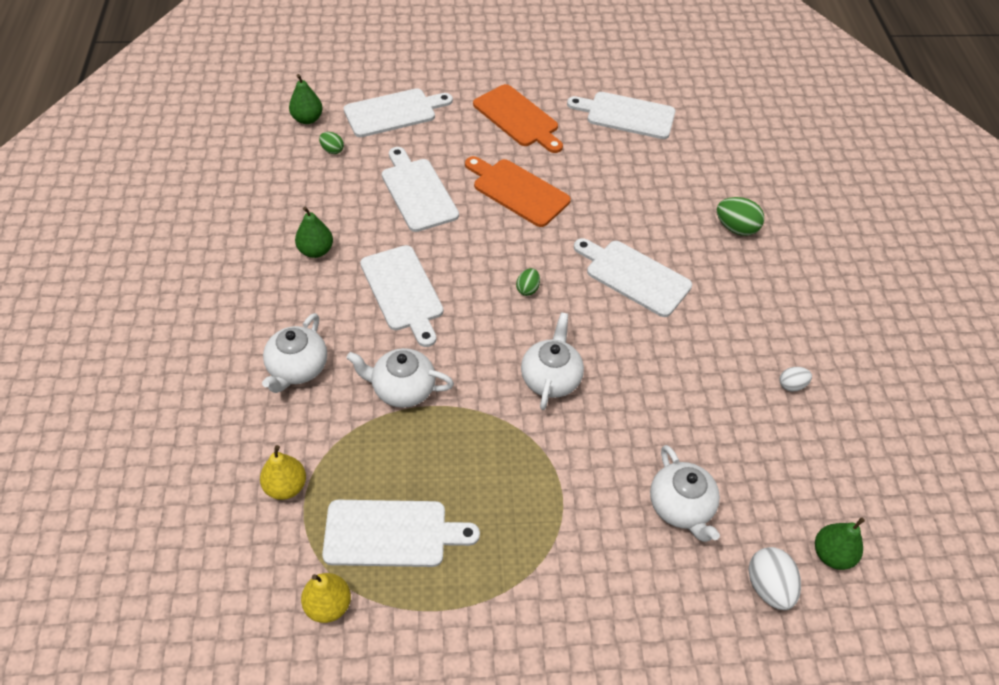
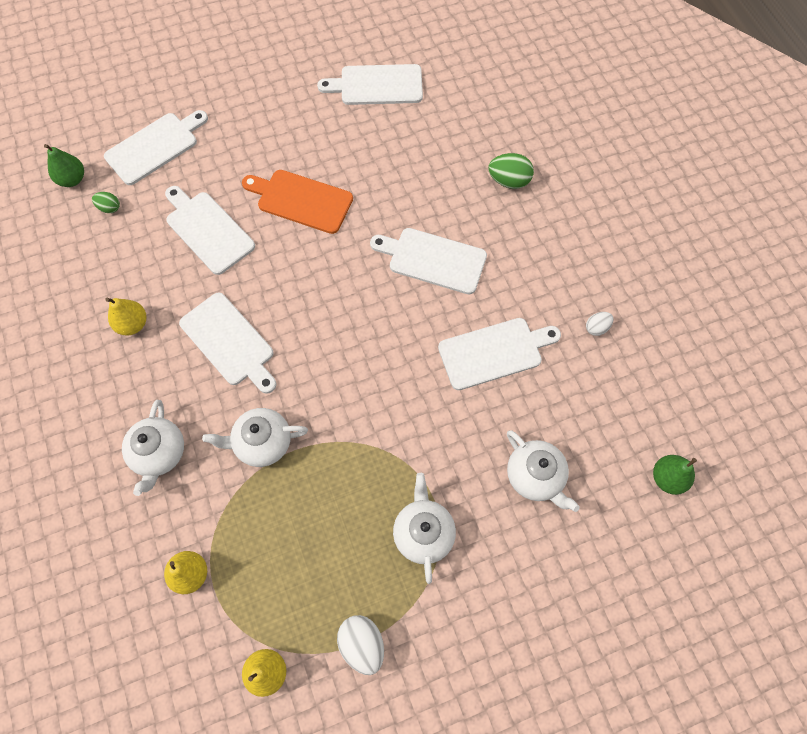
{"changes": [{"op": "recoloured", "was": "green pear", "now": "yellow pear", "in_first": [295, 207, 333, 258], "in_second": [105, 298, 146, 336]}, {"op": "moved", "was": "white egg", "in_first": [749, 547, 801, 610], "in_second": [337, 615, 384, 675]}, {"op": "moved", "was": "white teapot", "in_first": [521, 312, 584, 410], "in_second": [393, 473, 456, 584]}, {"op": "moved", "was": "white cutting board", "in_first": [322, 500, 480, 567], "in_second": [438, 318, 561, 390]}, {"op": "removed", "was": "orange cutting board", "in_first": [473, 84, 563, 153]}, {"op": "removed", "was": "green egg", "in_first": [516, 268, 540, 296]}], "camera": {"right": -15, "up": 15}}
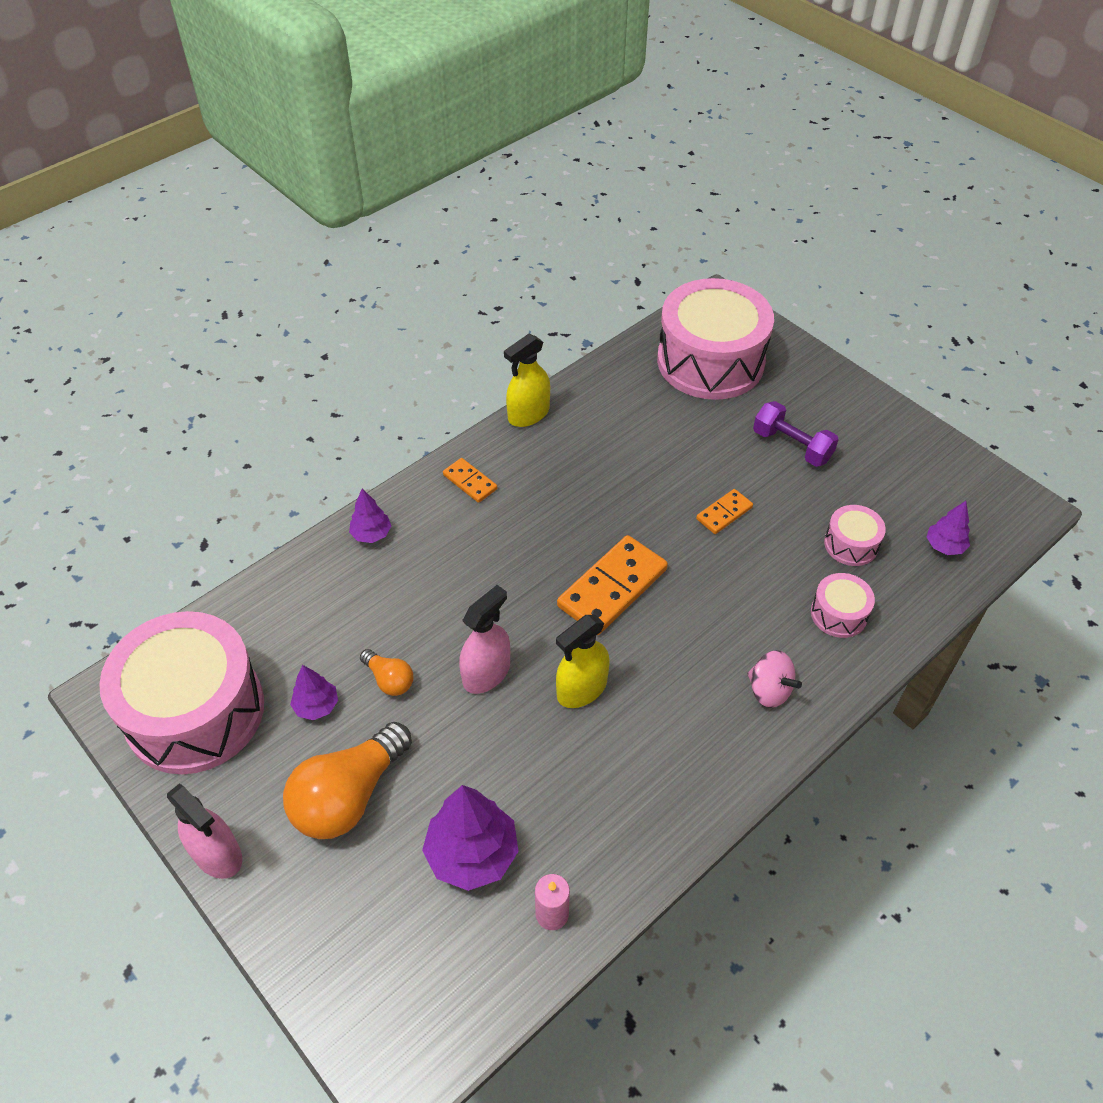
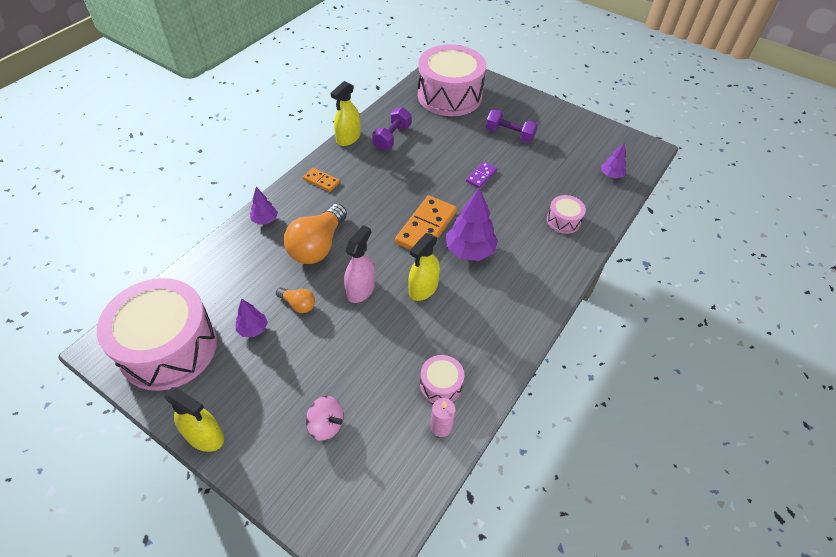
{"changes": [{"op": "recoloured", "was": "pink spray bottle", "now": "yellow spray bottle", "in_first": [167, 784, 242, 879], "in_second": [164, 387, 224, 452]}, {"op": "moved", "was": "orange light bulb", "in_first": [283, 722, 412, 839], "in_second": [284, 204, 347, 264]}, {"op": "moved", "was": "pink spinning top", "in_first": [747, 650, 802, 708], "in_second": [306, 396, 343, 441]}, {"op": "added", "now": "purple dumbbell", "in_second": [372, 107, 411, 150]}, {"op": "moved", "was": "pink drum", "in_first": [824, 505, 886, 566], "in_second": [420, 355, 464, 403]}, {"op": "moved", "was": "purple tree", "in_first": [422, 785, 519, 891], "in_second": [446, 187, 498, 261]}, {"op": "recoloured", "was": "orange domino", "now": "purple domino", "in_first": [696, 489, 753, 534], "in_second": [466, 162, 497, 188]}], "camera": {"right": -15, "up": 0}}
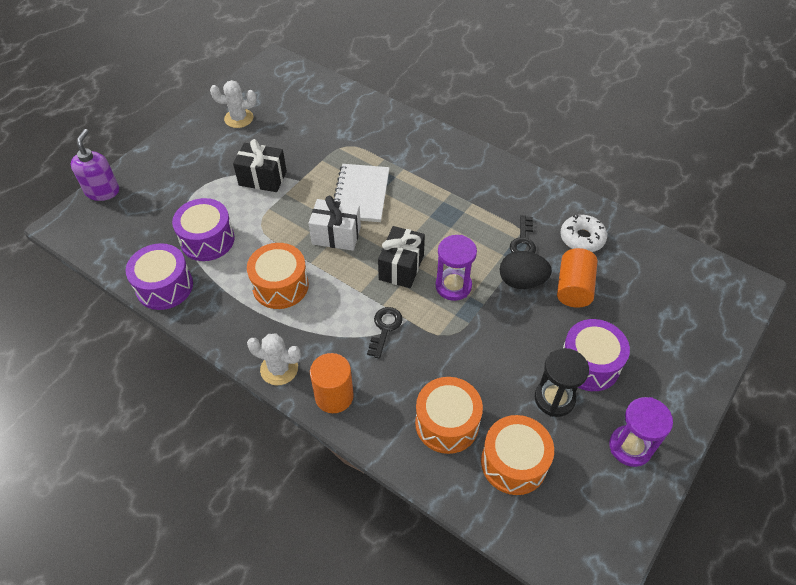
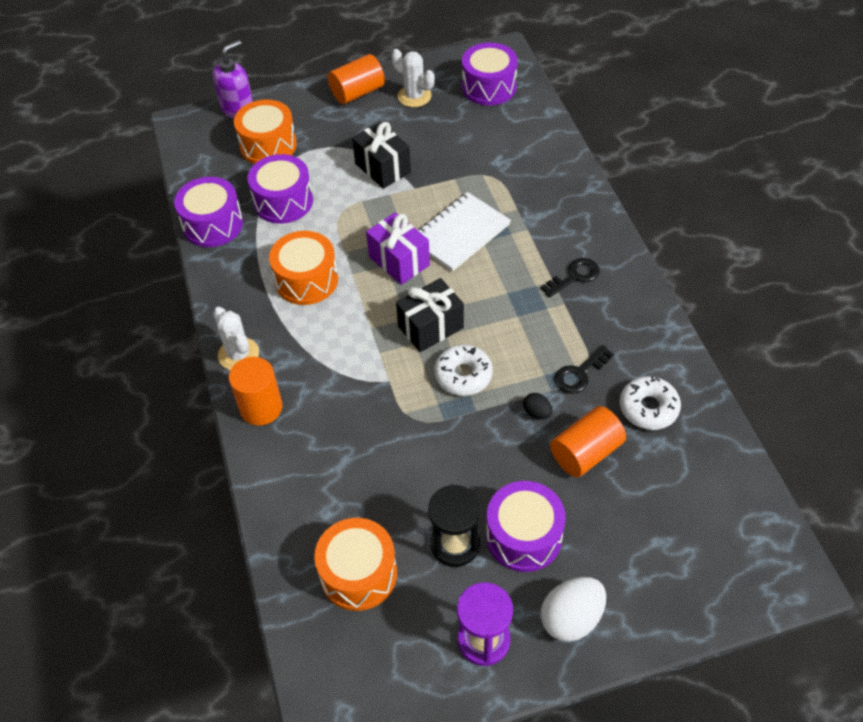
{"changes": [{"op": "moved", "was": "orange drum", "in_first": [415, 377, 483, 454], "in_second": [234, 100, 297, 164]}, {"op": "added", "now": "orange cylinder", "in_second": [328, 54, 385, 104]}, {"op": "recoloured", "was": "white gift", "now": "purple gift", "in_first": [309, 196, 361, 251], "in_second": [366, 212, 430, 285]}, {"op": "replaced", "was": "purple hourglass", "now": "white donut", "in_first": [435, 235, 477, 301], "in_second": [434, 345, 493, 396]}, {"op": "added", "now": "purple drum", "in_second": [462, 43, 518, 105]}, {"op": "resized", "was": "black egg", "in_first": [500, 251, 552, 289], "in_second": [523, 393, 552, 419], "ratio": 0.51}, {"op": "moved", "was": "black key", "in_first": [367, 307, 403, 359], "in_second": [541, 258, 600, 298]}, {"op": "added", "now": "white egg", "in_second": [541, 577, 606, 642]}], "camera": {"right": 40, "up": 0}}
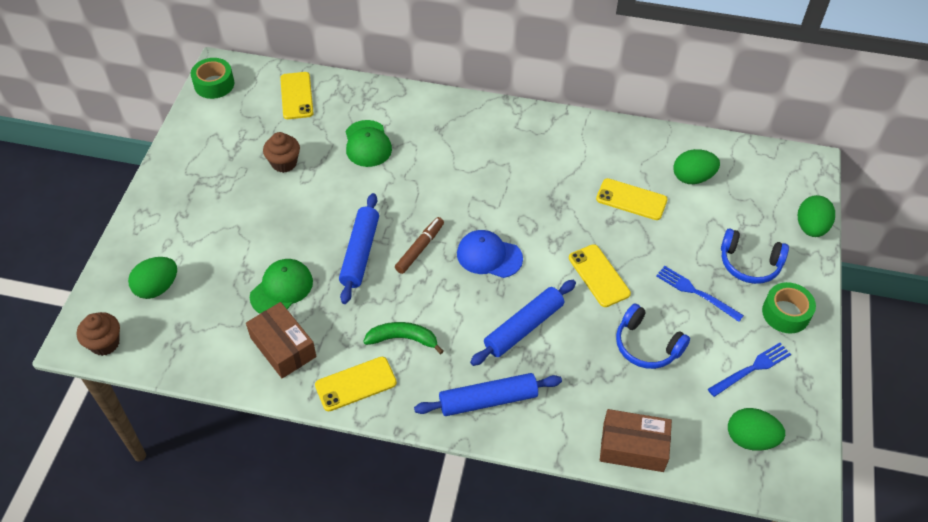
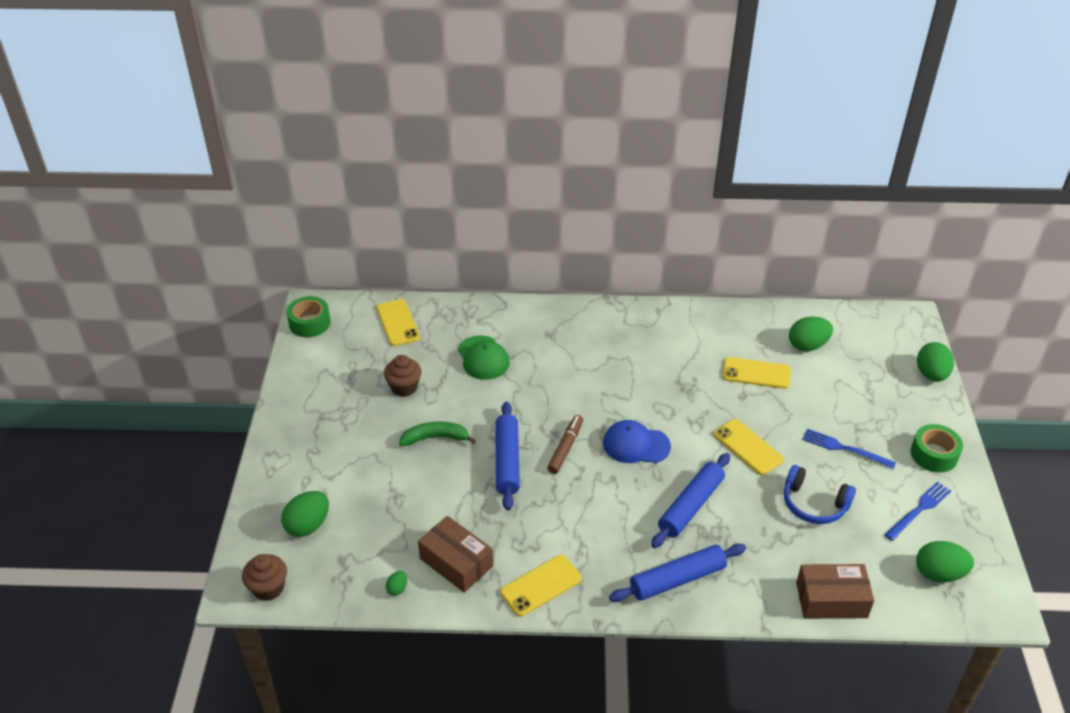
{"changes": [{"op": "added", "now": "green egg", "in_second": [386, 571, 407, 596]}, {"op": "moved", "was": "green banana", "in_first": [363, 322, 444, 354], "in_second": [399, 421, 476, 446]}, {"op": "removed", "was": "green cap", "in_first": [250, 259, 313, 314]}, {"op": "removed", "was": "blue headphones", "in_first": [721, 229, 789, 284]}], "camera": {"right": -10, "up": -10}}
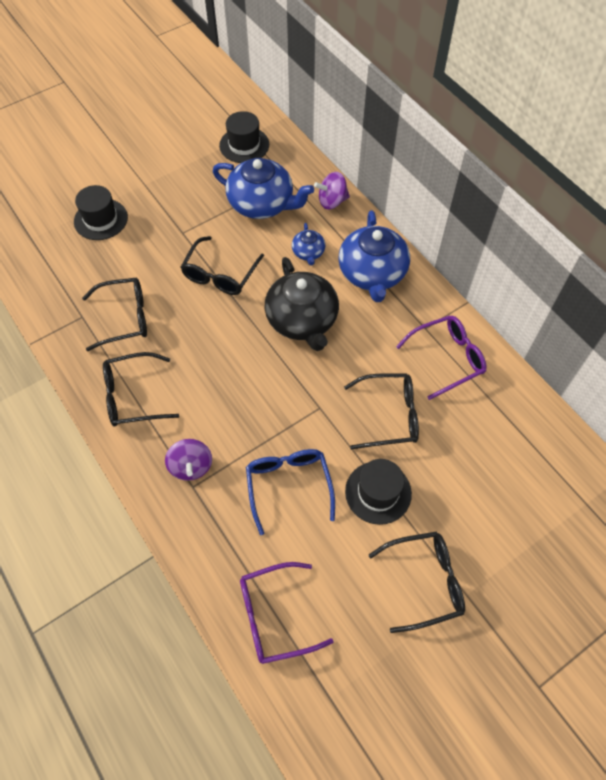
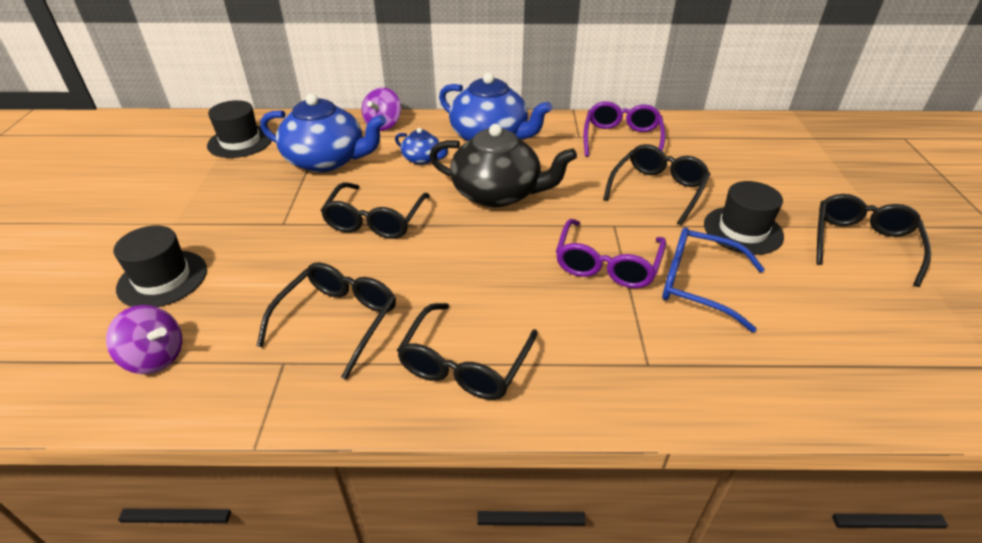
{"changes": [{"op": "moved", "was": "purple spinning top", "in_first": [165, 439, 212, 481], "in_second": [106, 305, 182, 374]}, {"op": "turned", "was": "blue teapot", "in_first": [213, 158, 314, 219], "in_second": [260, 94, 386, 172], "clockwise": 45}, {"op": "turned", "was": "black glasses", "in_first": [181, 236, 264, 295], "in_second": [321, 182, 430, 239], "clockwise": 45}, {"op": "moved", "was": "purple glasses", "in_first": [240, 562, 334, 664], "in_second": [556, 219, 666, 288]}], "camera": {"right": -55, "up": -20}}
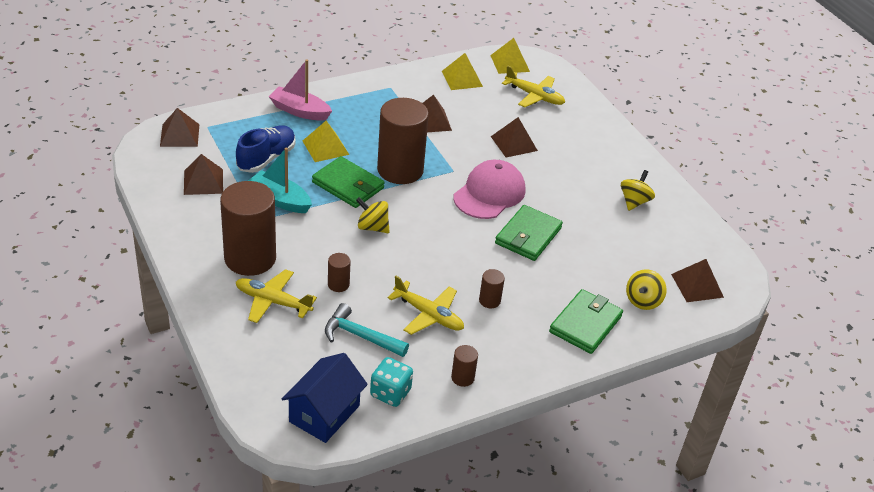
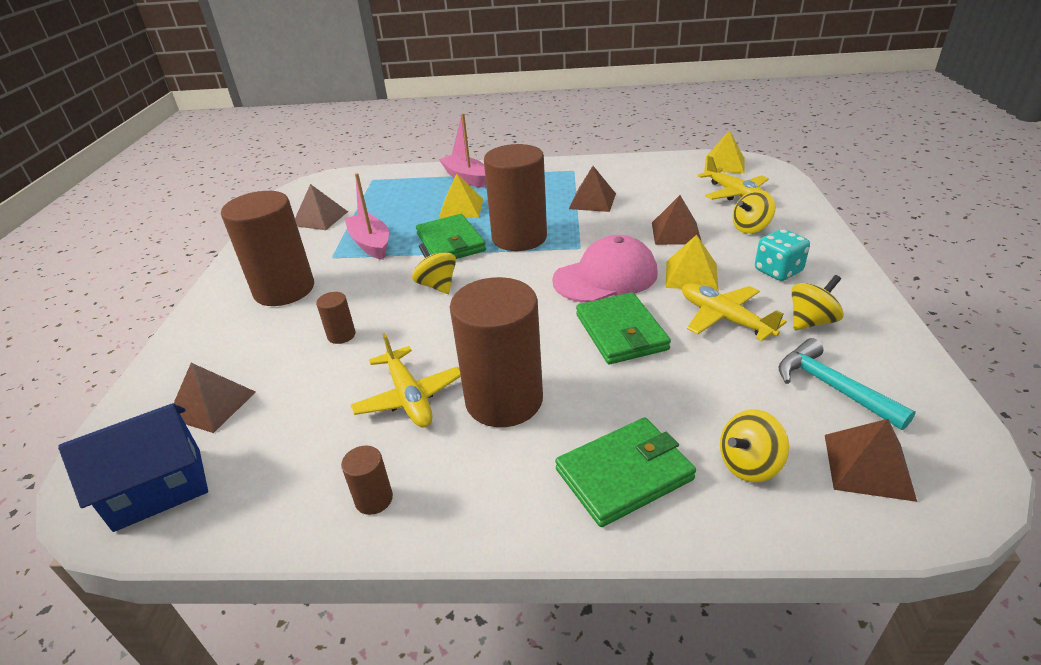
{"changes": [{"op": "moved", "was": "brown pyramid", "in_first": [160, 108, 199, 147], "in_second": [173, 363, 256, 433]}, {"op": "recoloured", "was": "turquoise boat", "now": "pink boat", "in_first": [248, 148, 312, 213], "in_second": [345, 173, 389, 260]}, {"op": "resized", "was": "brown cylinder", "in_first": [479, 269, 505, 308], "in_second": [450, 277, 543, 427], "ratio": 2.39}, {"op": "turned", "was": "green wallet", "in_first": [495, 205, 563, 261], "in_second": [576, 292, 671, 364], "clockwise": -75}, {"op": "moved", "was": "yellow pyramid", "in_first": [442, 53, 483, 90], "in_second": [666, 235, 719, 291]}, {"op": "moved", "was": "yellow plane", "in_first": [236, 269, 317, 323], "in_second": [682, 284, 787, 341]}, {"op": "added", "now": "yellow spinning top", "in_second": [732, 190, 775, 234]}, {"op": "moved", "was": "turquoise dice", "in_first": [370, 357, 413, 407], "in_second": [755, 229, 810, 281]}, {"op": "moved", "was": "turquoise hammer", "in_first": [325, 303, 409, 357], "in_second": [778, 338, 916, 430]}, {"op": "removed", "was": "blue shoe", "in_first": [236, 125, 296, 173]}], "camera": {"right": 35, "up": -5}}
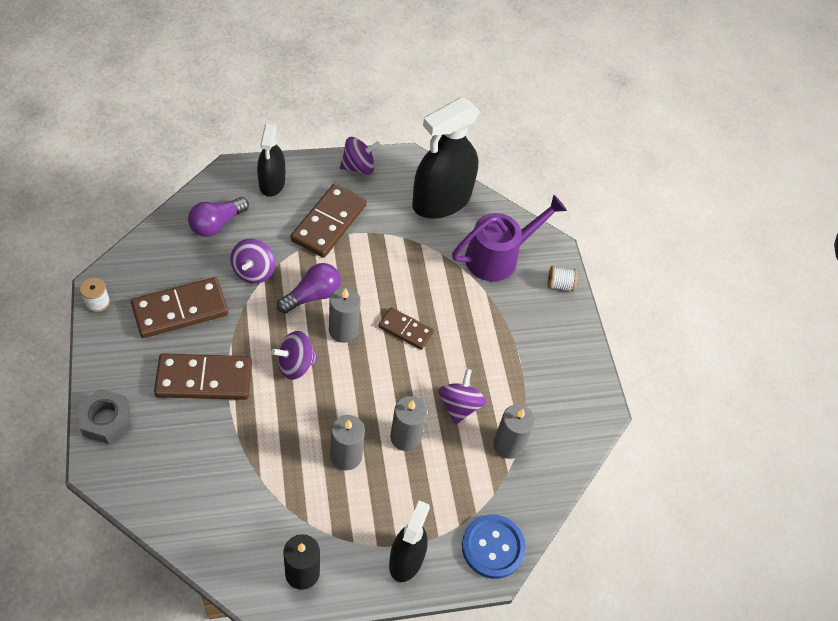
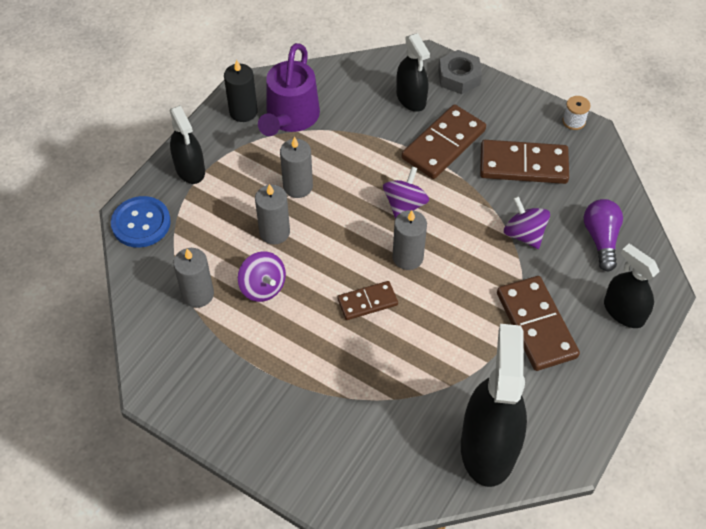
{"changes": [{"op": "moved", "was": "purple watering can", "in_first": [452, 195, 567, 282], "in_second": [258, 43, 320, 136]}, {"op": "added", "now": "black spray bottle", "in_second": [396, 33, 430, 112]}, {"op": "turned", "was": "brown domino", "in_first": [131, 277, 228, 338], "in_second": [480, 140, 569, 184], "clockwise": 75}, {"op": "removed", "was": "purple light bulb", "in_first": [277, 263, 341, 313]}, {"op": "removed", "was": "purple spinning top", "in_first": [340, 137, 380, 175]}, {"op": "removed", "was": "white spool", "in_first": [548, 266, 577, 292]}], "camera": {"right": 140, "up": 0}}
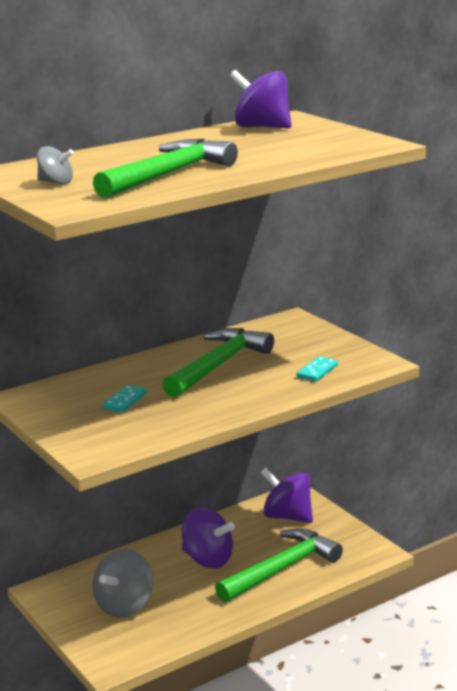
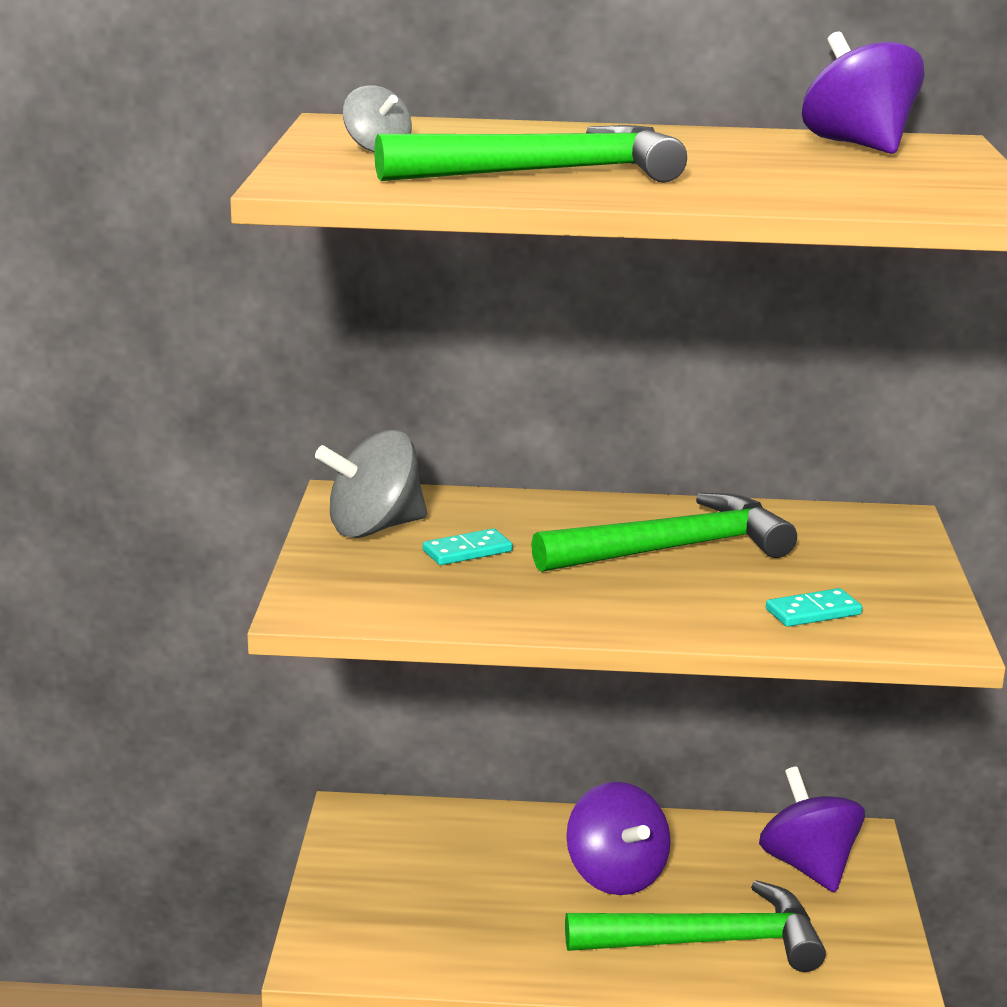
{"changes": [{"op": "moved", "was": "grey spinning top", "in_first": [93, 549, 153, 618], "in_second": [315, 430, 427, 538]}], "camera": {"right": 35, "up": 0}}
